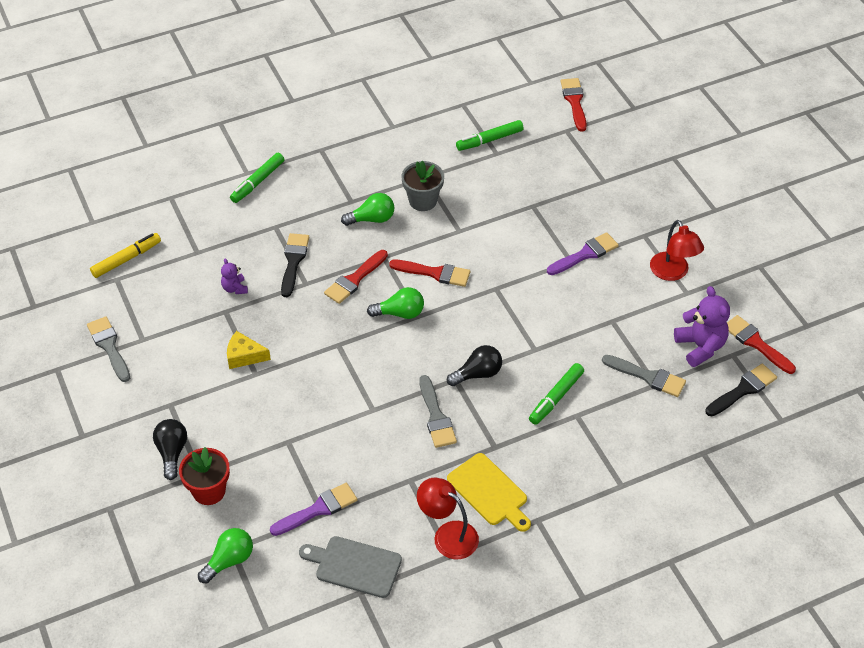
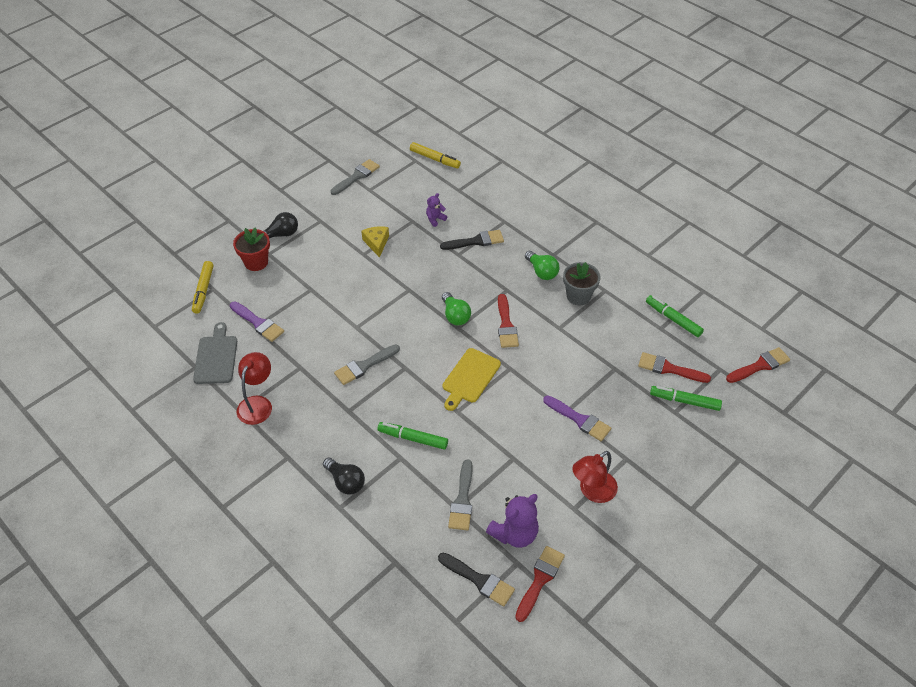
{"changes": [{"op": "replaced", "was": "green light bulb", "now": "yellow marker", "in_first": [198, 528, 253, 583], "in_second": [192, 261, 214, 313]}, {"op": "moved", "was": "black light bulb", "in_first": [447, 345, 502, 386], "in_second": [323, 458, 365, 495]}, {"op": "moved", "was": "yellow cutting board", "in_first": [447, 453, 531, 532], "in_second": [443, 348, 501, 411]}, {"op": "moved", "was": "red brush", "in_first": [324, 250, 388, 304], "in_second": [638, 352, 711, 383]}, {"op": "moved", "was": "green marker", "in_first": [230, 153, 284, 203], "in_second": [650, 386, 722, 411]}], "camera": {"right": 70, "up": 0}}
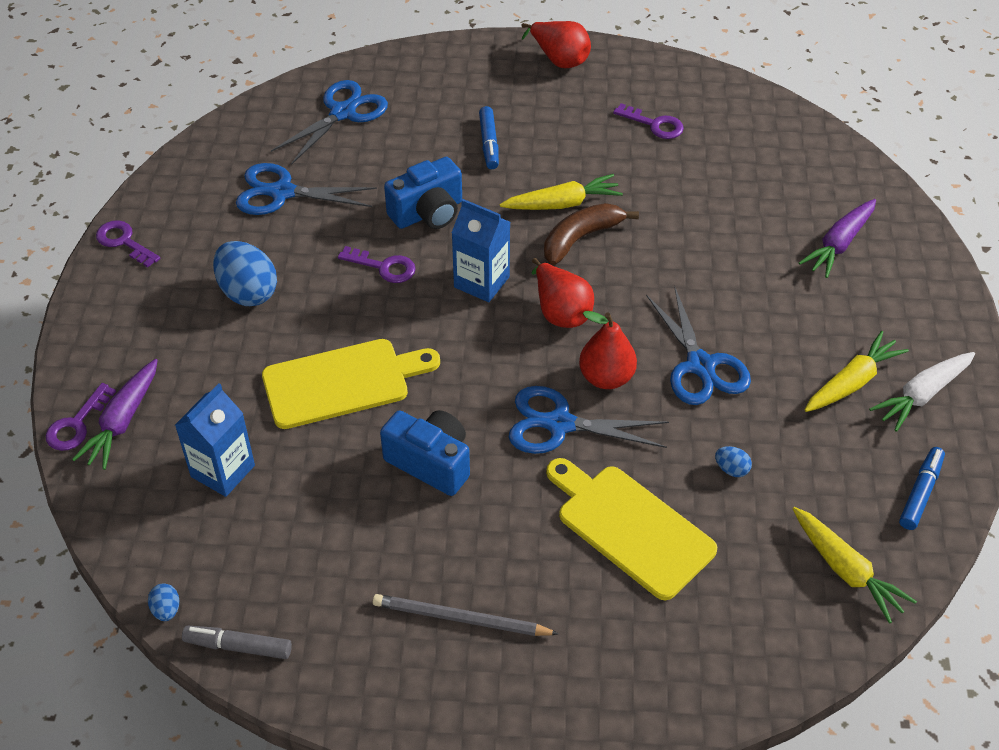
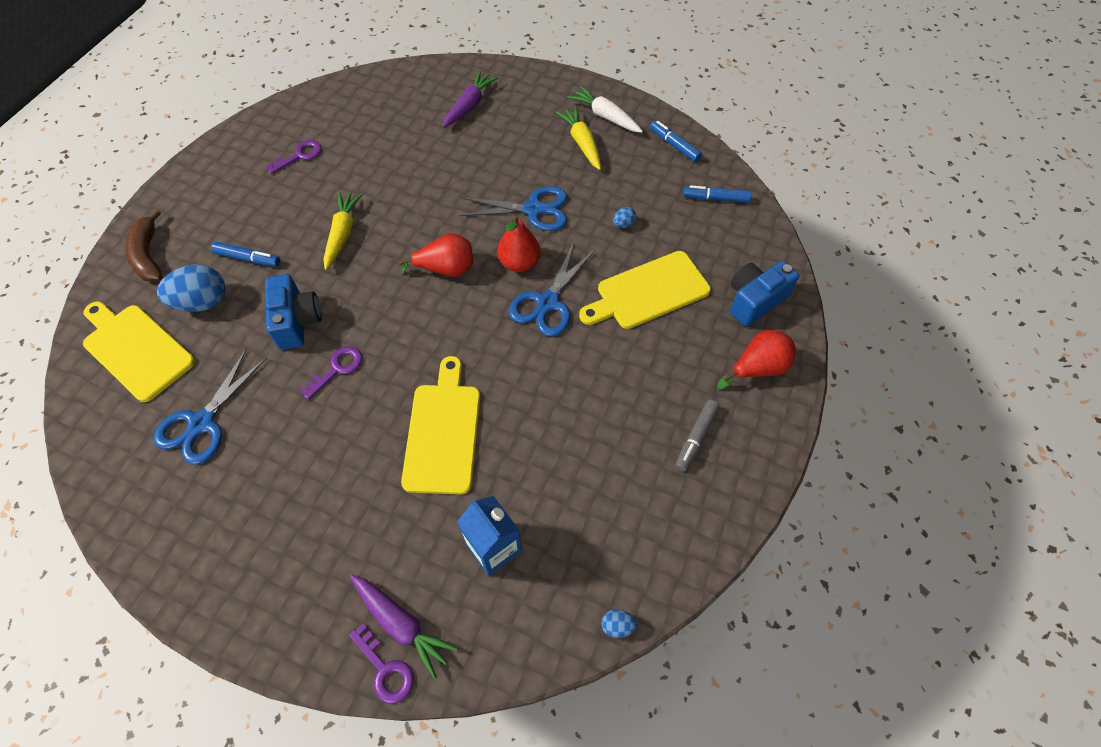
{"changes": [{"op": "replaced", "was": "blue scissors", "now": "yellow cutting board", "in_first": [271, 80, 388, 165], "in_second": [83, 302, 195, 402]}, {"op": "moved", "was": "brown banana", "in_first": [544, 203, 639, 265], "in_second": [125, 209, 162, 282]}, {"op": "moved", "was": "blue egg", "in_first": [213, 241, 277, 306], "in_second": [157, 264, 226, 312]}, {"op": "turned", "was": "purple carrot", "in_first": [799, 199, 876, 278], "in_second": [442, 71, 498, 128], "clockwise": -120}, {"op": "turned", "was": "white carrot", "in_first": [869, 352, 975, 432], "in_second": [567, 85, 643, 133], "clockwise": 150}, {"op": "moved", "was": "grey marker", "in_first": [182, 626, 292, 659], "in_second": [676, 400, 719, 471]}, {"op": "replaced", "was": "yellow carrot", "now": "blue marker", "in_first": [793, 507, 917, 624], "in_second": [683, 185, 751, 203]}, {"op": "moved", "was": "red pear", "in_first": [521, 21, 591, 68], "in_second": [717, 330, 796, 390]}, {"op": "moved", "was": "blue camera", "in_first": [380, 410, 470, 496], "in_second": [730, 261, 799, 326]}, {"op": "removed", "was": "purple key", "in_first": [96, 220, 161, 267]}, {"op": "removed", "was": "grey pencil", "in_first": [373, 594, 559, 636]}, {"op": "removed", "was": "blue carton", "in_first": [452, 199, 510, 302]}], "camera": {"right": -70, "up": 10}}
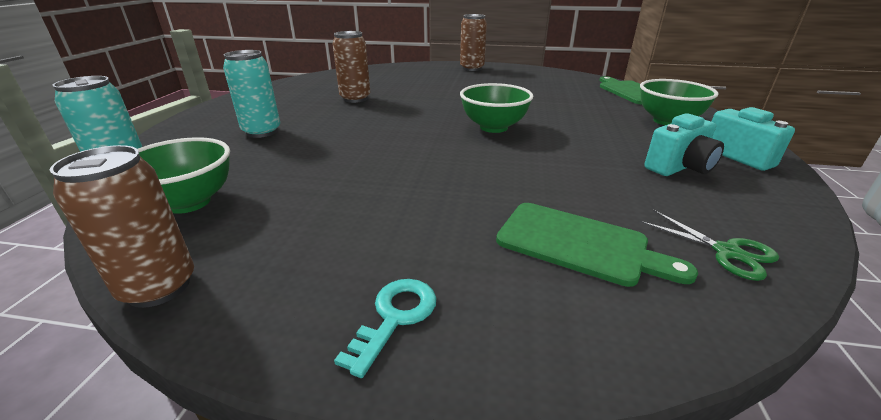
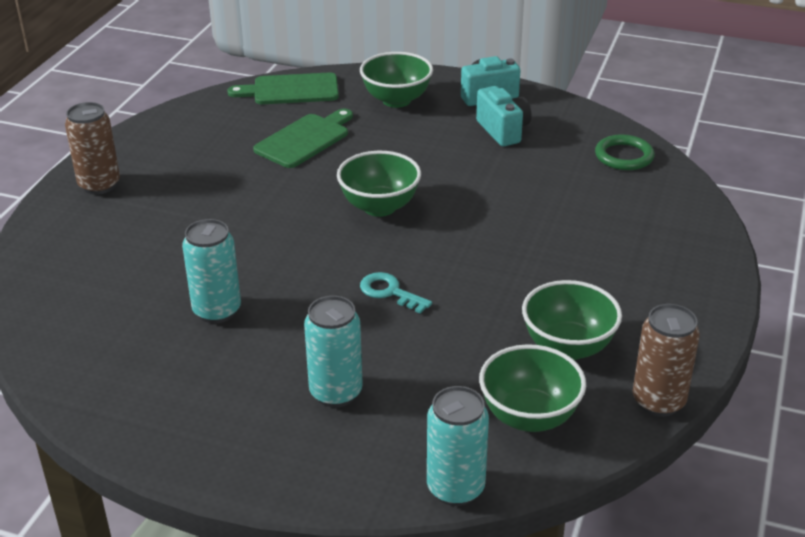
{"changes": [{"op": "recoloured", "was": "brown can", "now": "turquoise can", "in_first": [333, 31, 370, 103], "in_second": [182, 219, 241, 323]}, {"op": "moved", "was": "green cutting board", "in_first": [496, 203, 698, 287], "in_second": [253, 109, 353, 168]}, {"op": "moved", "was": "turquoise key", "in_first": [334, 279, 436, 378], "in_second": [360, 272, 432, 314]}, {"op": "added", "now": "green bowl", "in_second": [522, 280, 622, 360]}, {"op": "replaced", "was": "green scissors", "now": "green ring", "in_first": [639, 210, 779, 281], "in_second": [595, 134, 654, 170]}], "camera": {"right": -80, "up": 5}}
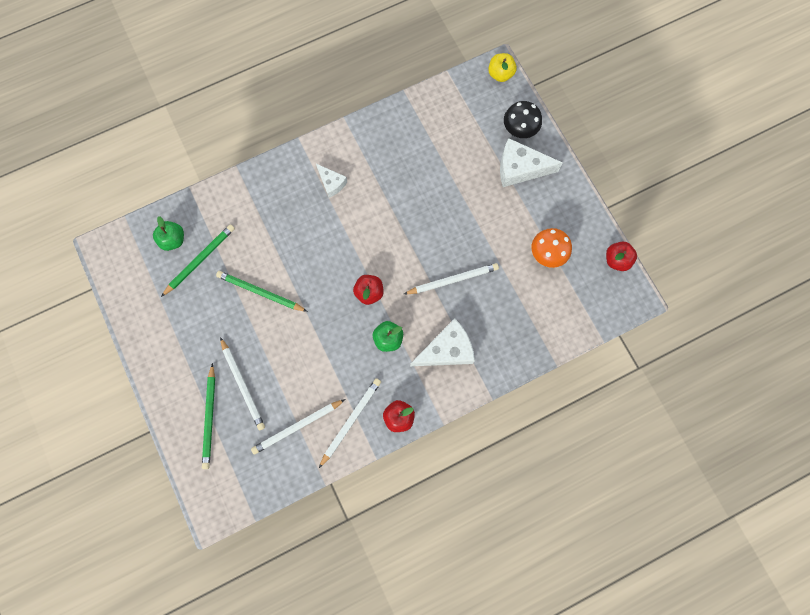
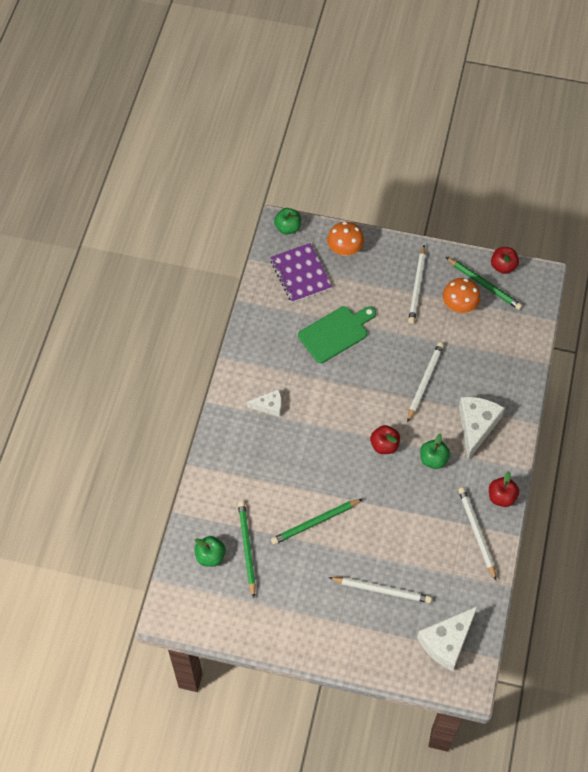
{"changes": [{"op": "added", "now": "purple notebook", "in_second": [270, 243, 333, 303]}, {"op": "recoloured", "was": "yellow apple", "now": "green apple", "in_first": [488, 53, 517, 82], "in_second": [274, 208, 301, 235]}, {"op": "added", "now": "green cutting board", "in_second": [298, 306, 376, 363]}, {"op": "recoloured", "was": "black mushroom", "now": "orange mushroom", "in_first": [504, 101, 542, 138], "in_second": [327, 222, 364, 256]}, {"op": "moved", "was": "white pencil", "in_first": [251, 399, 345, 454], "in_second": [408, 245, 426, 324]}, {"op": "moved", "was": "white cheese", "in_first": [500, 138, 563, 187], "in_second": [417, 606, 478, 671]}, {"op": "moved", "was": "green pencil", "in_first": [202, 363, 215, 469], "in_second": [446, 257, 523, 310]}], "camera": {"right": -50, "up": -15}}
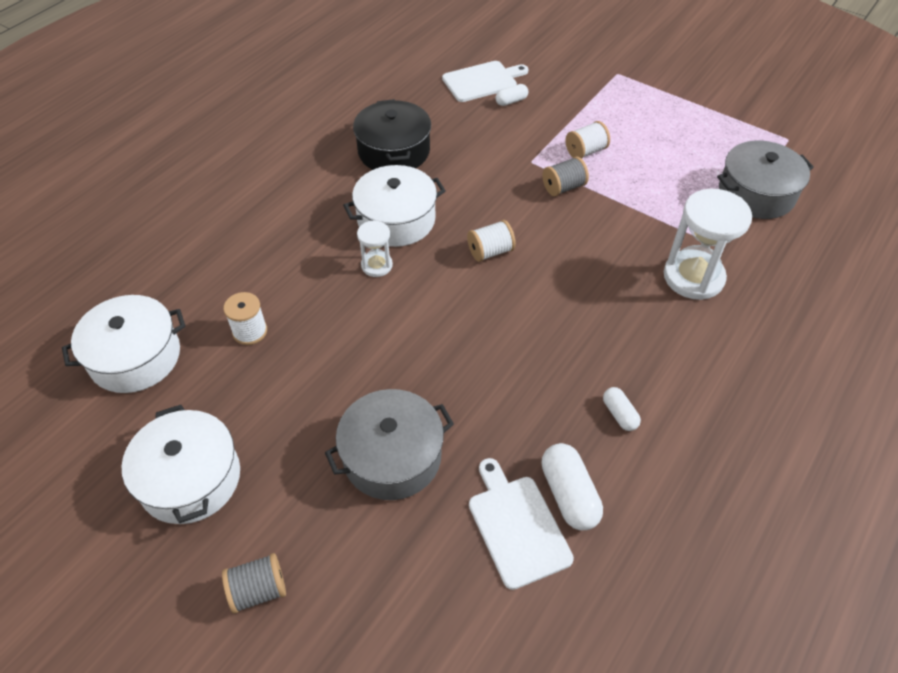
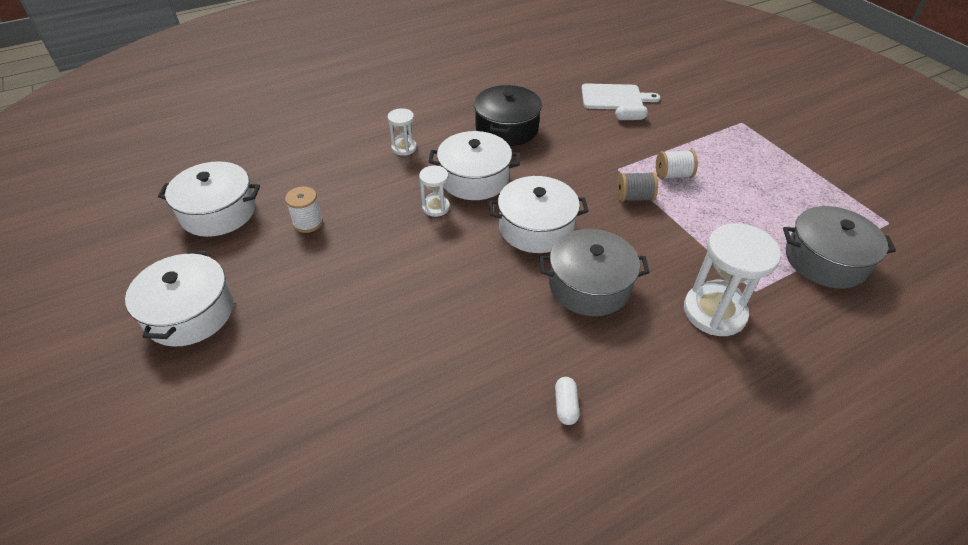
{"changes": [{"op": "added", "now": "white hourglass", "in_second": [388, 108, 417, 156]}, {"op": "replaced", "was": "white spool", "now": "white pot", "in_first": [467, 220, 516, 262], "in_second": [489, 176, 589, 253]}, {"op": "moved", "was": "grey pot", "in_first": [325, 389, 454, 500], "in_second": [539, 229, 650, 316]}, {"op": "removed", "was": "grey spool", "in_first": [222, 553, 286, 614]}, {"op": "removed", "was": "white cutting board", "in_first": [469, 458, 574, 590]}, {"op": "removed", "was": "white capsule", "in_first": [541, 443, 603, 530]}], "camera": {"right": 25, "up": -5}}
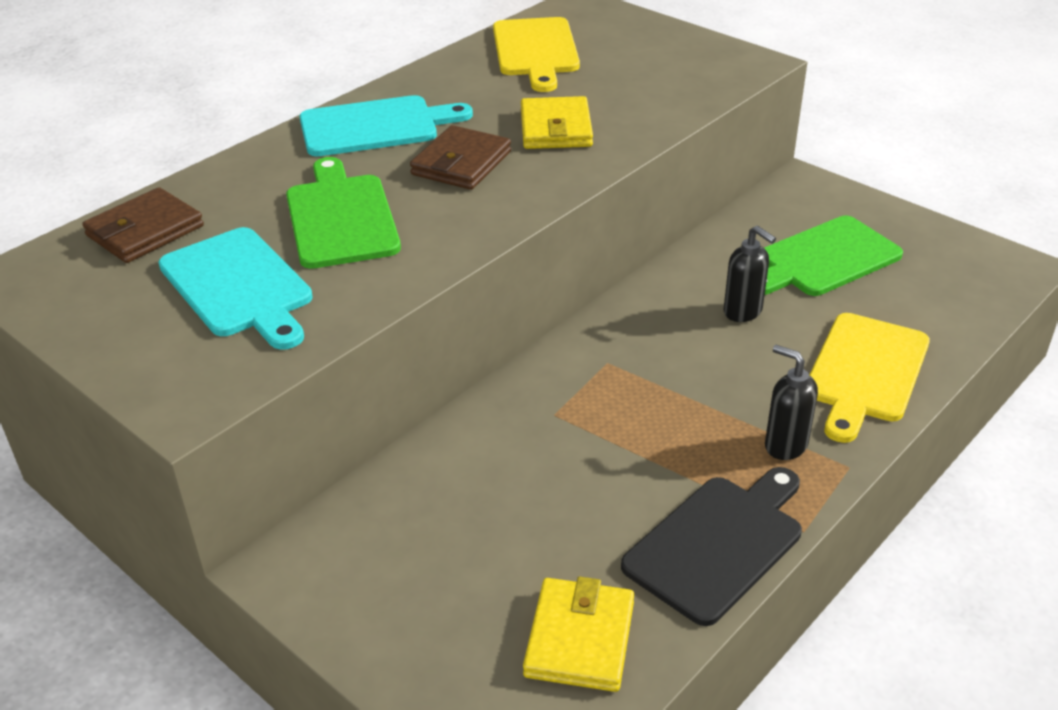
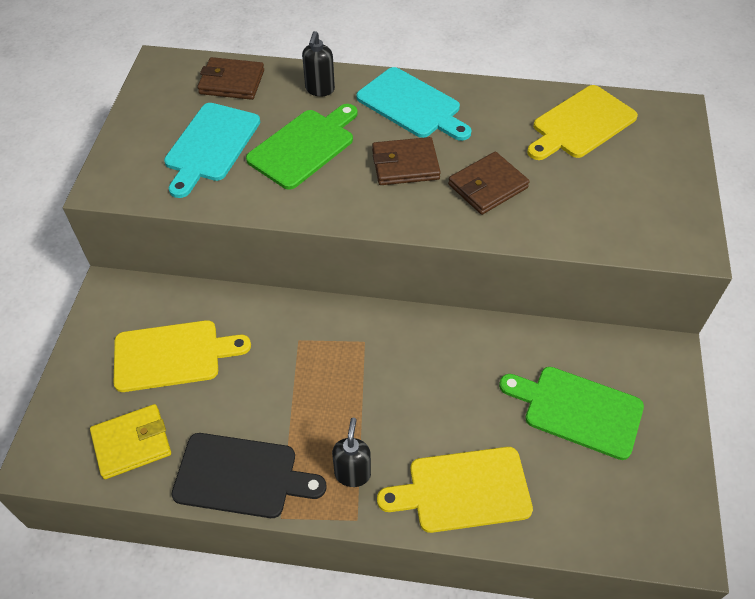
{"changes": [{"op": "added", "now": "yellow cutting board", "in_second": [114, 320, 251, 392]}, {"op": "moved", "was": "black soap dispenser", "in_first": [724, 226, 776, 322], "in_second": [302, 31, 335, 96]}, {"op": "recoloured", "was": "yellow wallet", "now": "brown wallet", "in_first": [521, 96, 593, 149], "in_second": [448, 152, 530, 215]}], "camera": {"right": 55, "up": 15}}
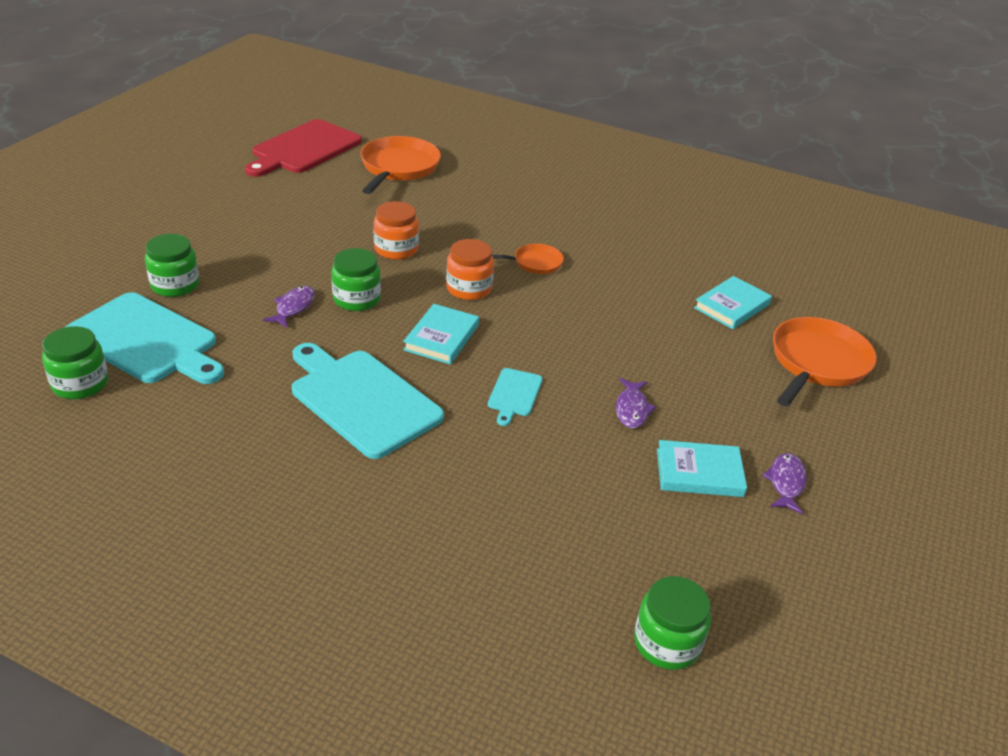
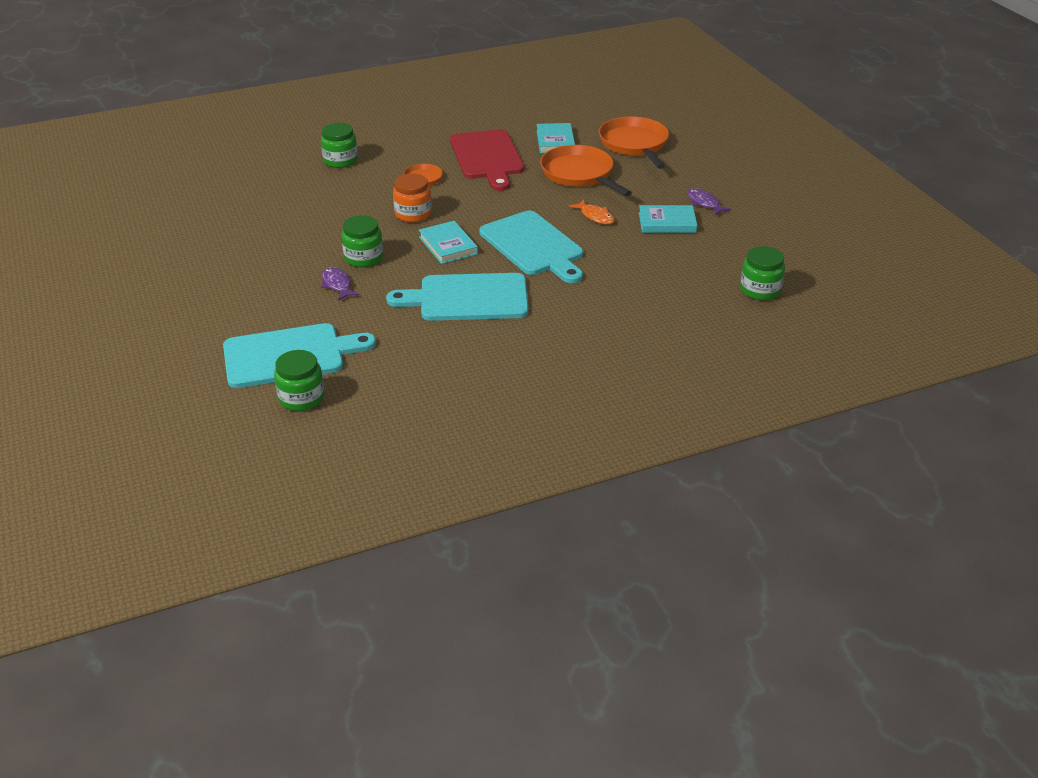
{"changes": [{"op": "moved", "was": "green jar", "in_first": [145, 234, 199, 297], "in_second": [321, 123, 358, 168]}, {"op": "moved", "was": "red cutting board", "in_first": [245, 119, 362, 177], "in_second": [450, 129, 524, 191]}, {"op": "resized", "was": "turquoise cutting board", "in_first": [488, 368, 543, 426], "in_second": [479, 211, 583, 283], "ratio": 2.14}, {"op": "moved", "was": "orange pan", "in_first": [360, 136, 441, 194], "in_second": [540, 145, 632, 196]}, {"op": "recoloured", "was": "purple fish", "now": "orange fish", "in_first": [616, 378, 656, 428], "in_second": [569, 199, 615, 224]}, {"op": "turned", "was": "turquoise book", "in_first": [657, 440, 747, 497], "in_second": [639, 205, 697, 233], "clockwise": 45}, {"op": "removed", "was": "orange jar", "in_first": [374, 201, 419, 260]}], "camera": {"right": -45, "up": 0}}
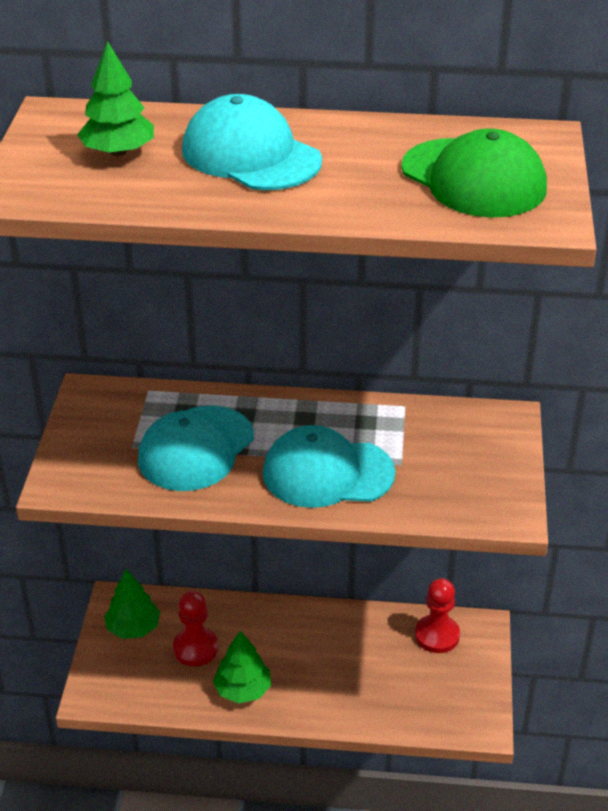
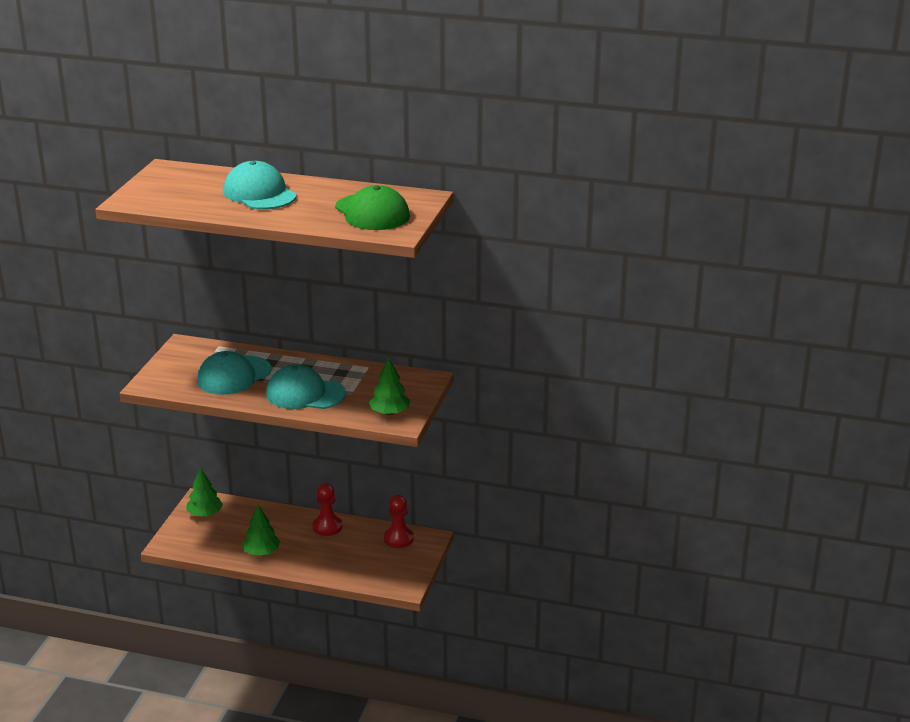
{"changes": [{"op": "moved", "was": "red pawn", "in_first": [173, 591, 218, 666], "in_second": [313, 483, 342, 536]}, {"op": "moved", "was": "green tree", "in_first": [77, 41, 154, 156], "in_second": [369, 357, 410, 415]}], "camera": {"right": 10, "up": -10}}
